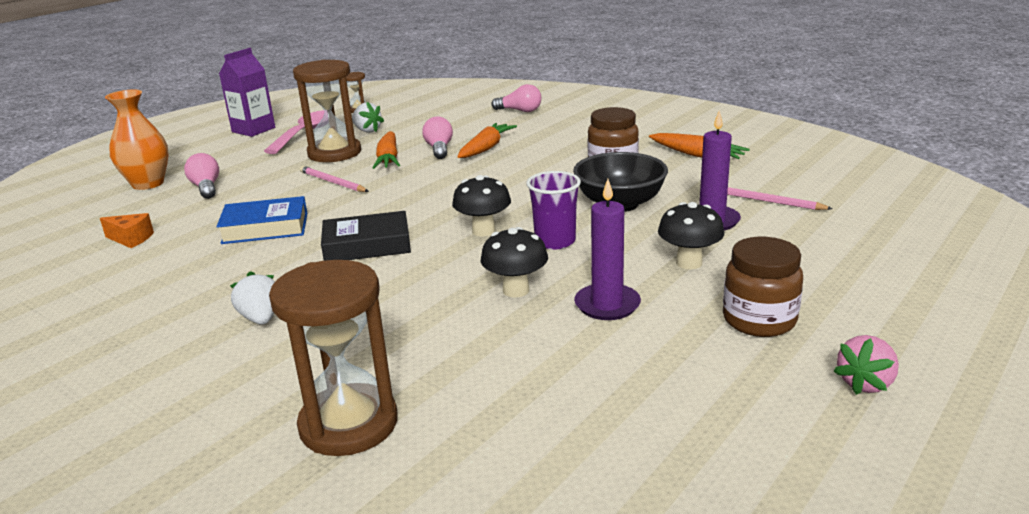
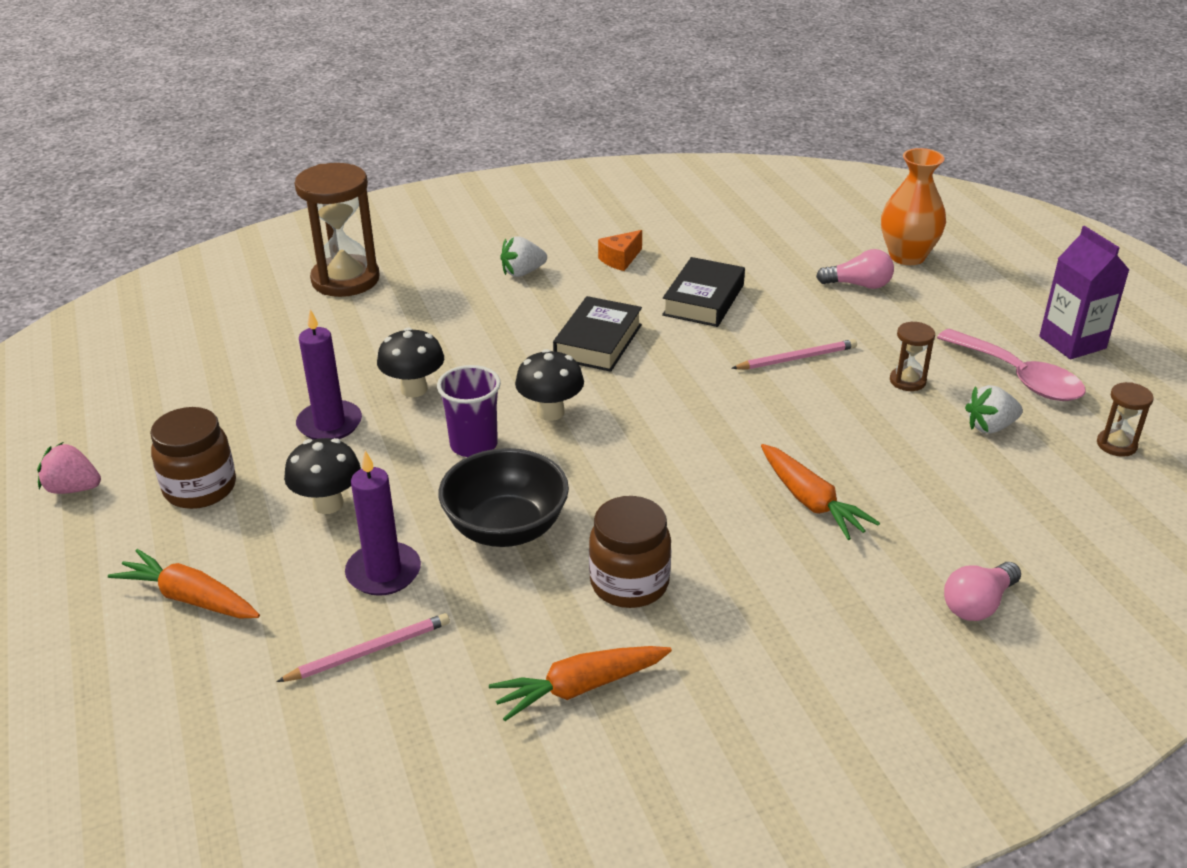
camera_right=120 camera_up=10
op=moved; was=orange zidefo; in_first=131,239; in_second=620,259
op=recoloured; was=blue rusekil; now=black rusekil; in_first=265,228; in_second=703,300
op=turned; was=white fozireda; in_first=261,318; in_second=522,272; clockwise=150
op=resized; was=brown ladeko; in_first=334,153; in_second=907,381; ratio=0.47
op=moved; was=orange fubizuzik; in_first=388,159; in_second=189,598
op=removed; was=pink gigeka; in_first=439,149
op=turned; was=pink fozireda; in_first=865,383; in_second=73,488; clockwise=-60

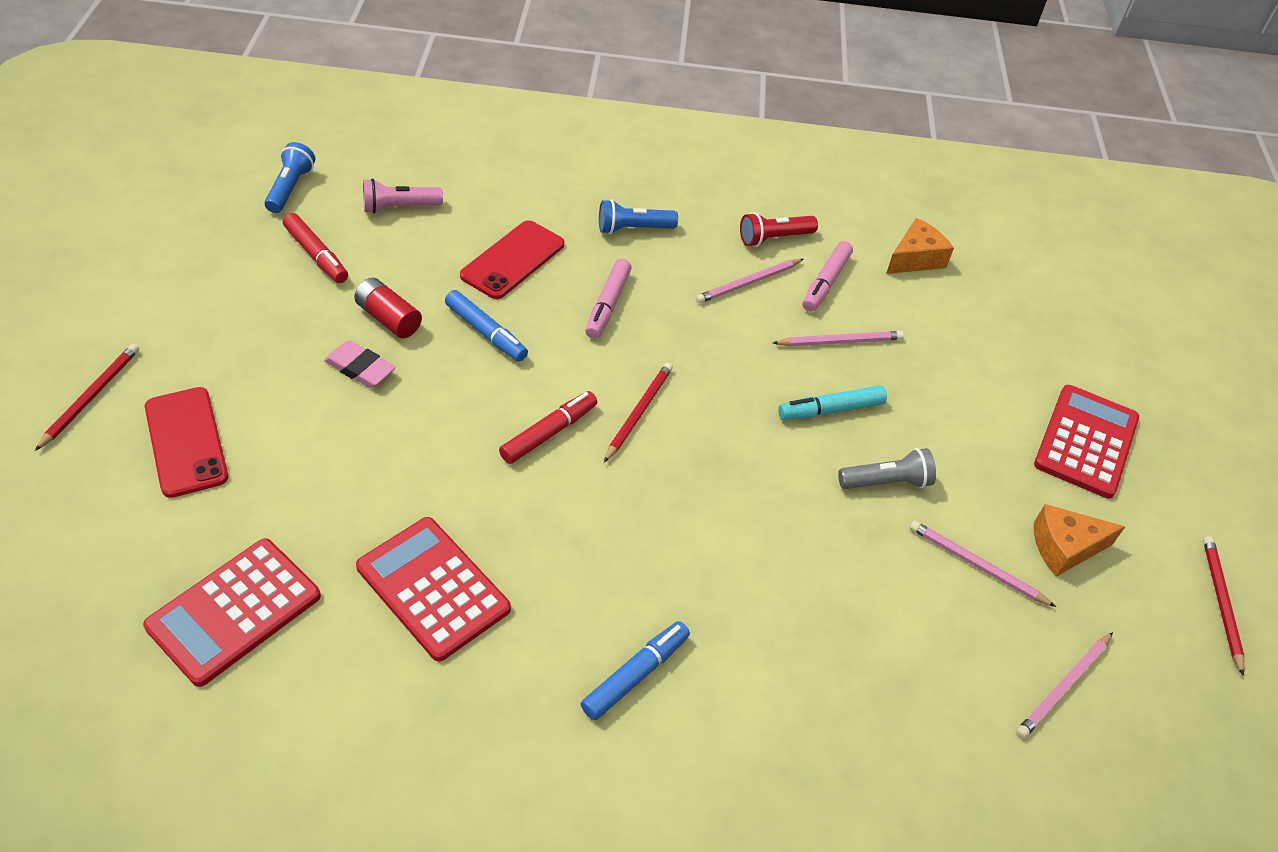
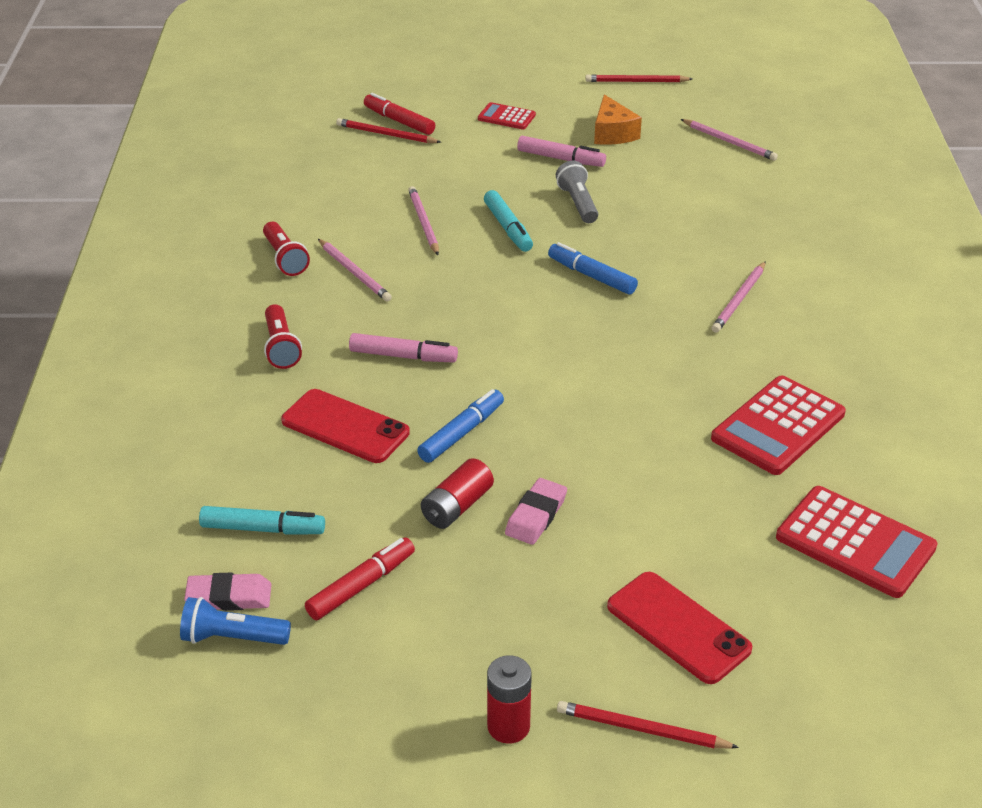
camera_right=-90 camera_up=-10
op=turned; was=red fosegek; in_first=186,442; in_second=678,628; clockwise=75
op=replaced; was=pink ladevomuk; now=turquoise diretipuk; in_first=399,207; in_second=263,529
op=moved; was=red diretipuk; in_first=549,433; in_second=399,121
op=moved; was=blue diretipuk; in_first=635,675; in_second=591,276
op=recoloured; was=blue ladevomuk; now=red ladevomuk; in_first=633,229; in_second=281,347
op=moved; was=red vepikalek; in_first=638,412; in_second=386,134
op=moved; was=pink diretipuk; in_first=825,283; in_second=561,159
op=removed; was=orange zidefo; in_first=915,258
op=moved; was=pink vepikalek; in_first=976,565; in_second=739,299
op=resized; was=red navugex; in_first=1086,441; in_second=506,117; ratio=0.54
op=added; now=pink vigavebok; in_second=229,597
op=added; now=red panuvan; in_second=508,726

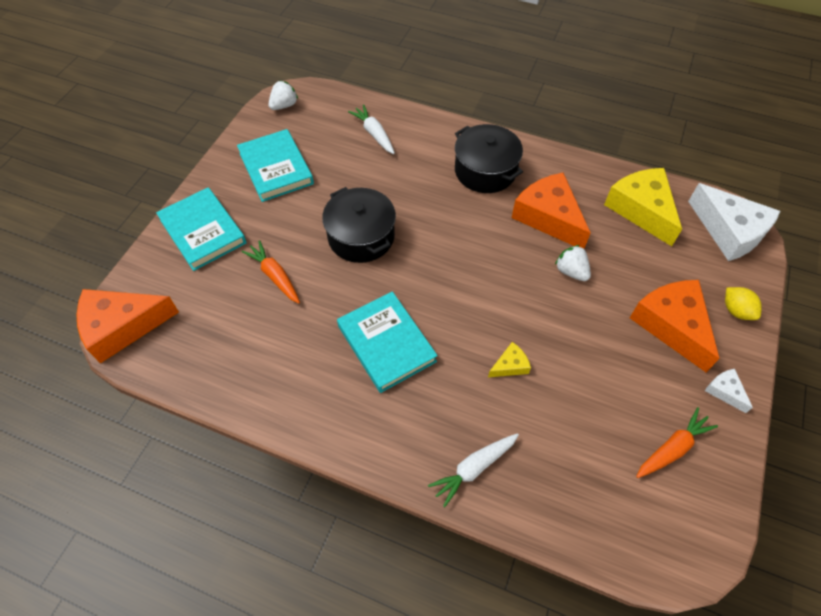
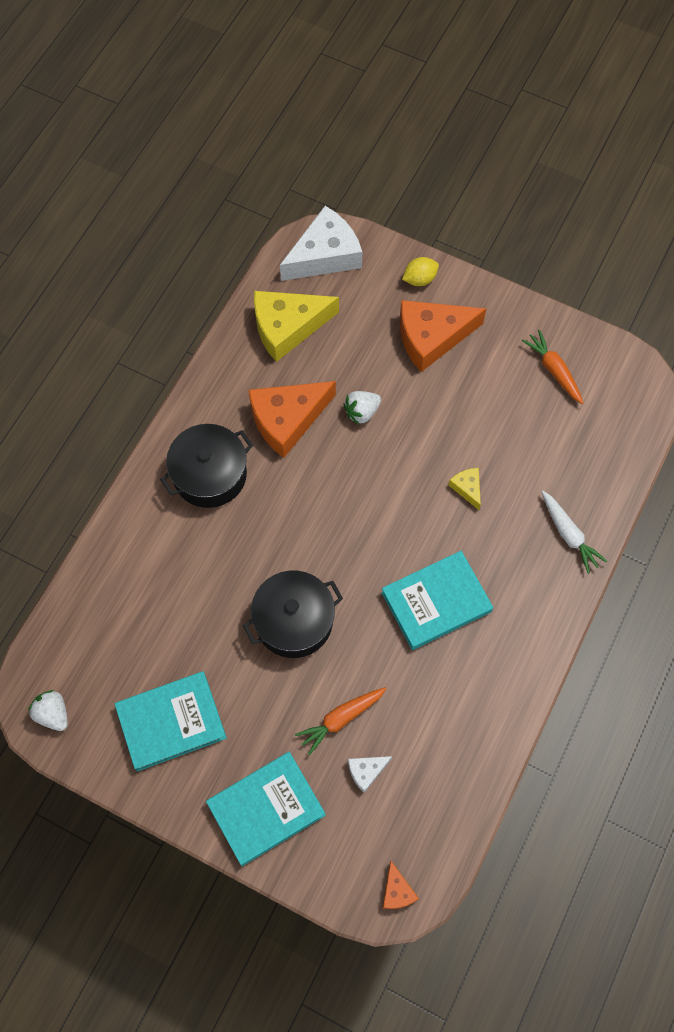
camera_right=-85 camera_up=10
op=resized; was=orange zidefo; in_first=122,327; in_second=397,891; ratio=0.45
op=removed; was=white fubizuzik; in_first=374,134
op=moved; was=white zidefo; in_first=725,391; in_second=366,771

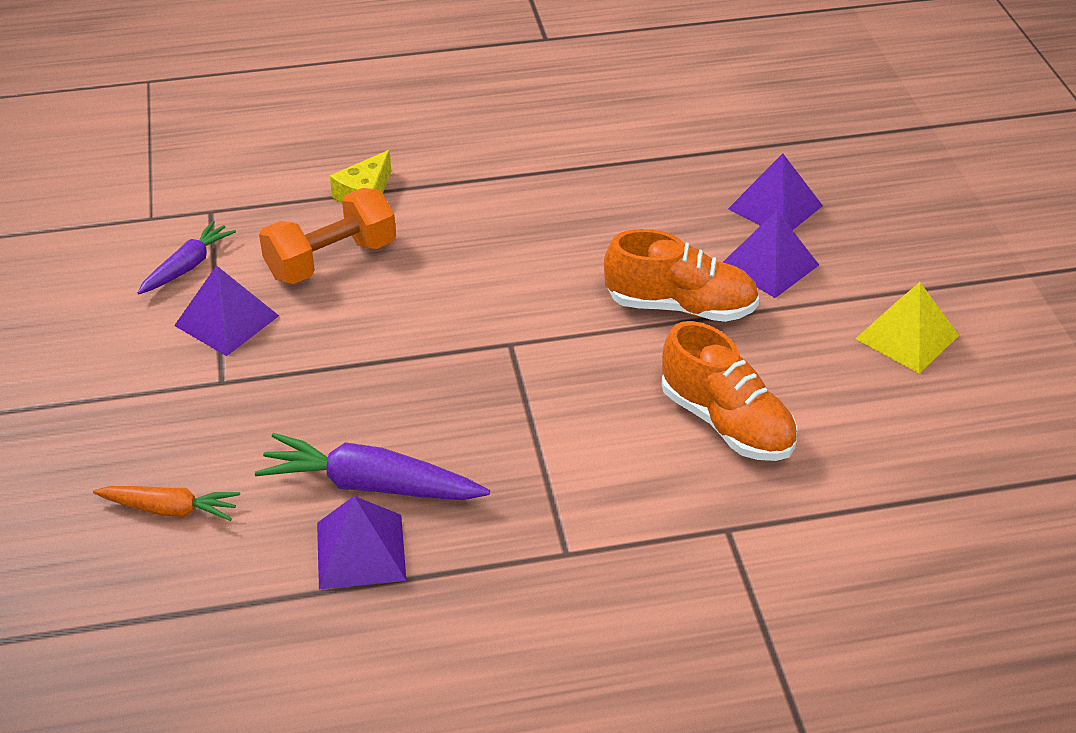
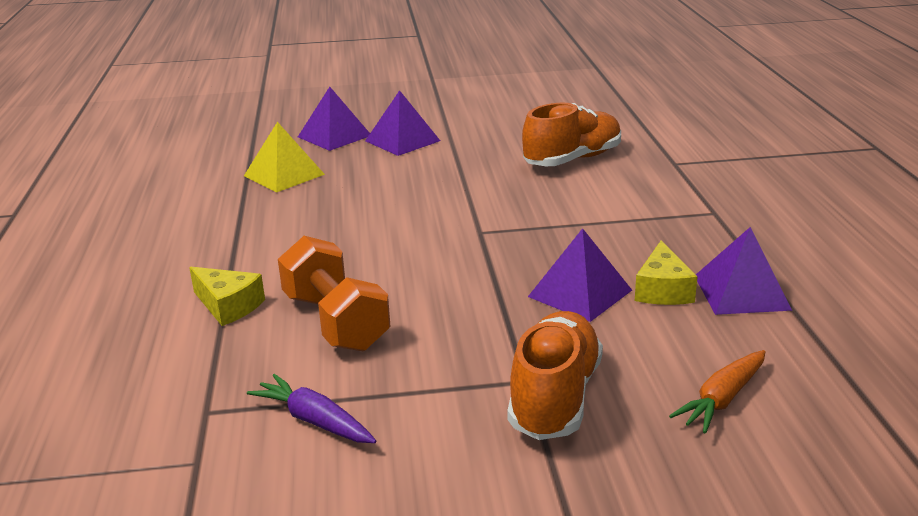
camera_right=-85 camera_up=-15
op=turned; was=orange fubizuzik; in_first=170,509; in_second=722,399; clockwise=-150
op=moved; was=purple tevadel; in_first=226,320; in_second=579,293
op=replaced; was=purple fubizuzik; now=yellow zidefo; in_first=371,485; in_second=662,290
op=moved; was=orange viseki; in_first=680,306; in_second=555,397
op=moved; was=yellow tevadel; in_first=907,337; in_second=284,175

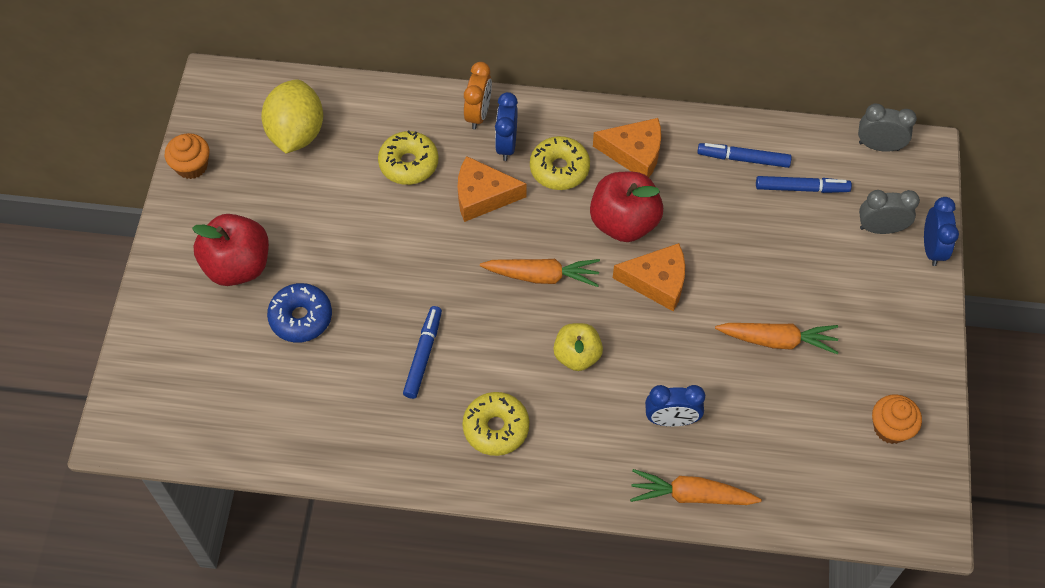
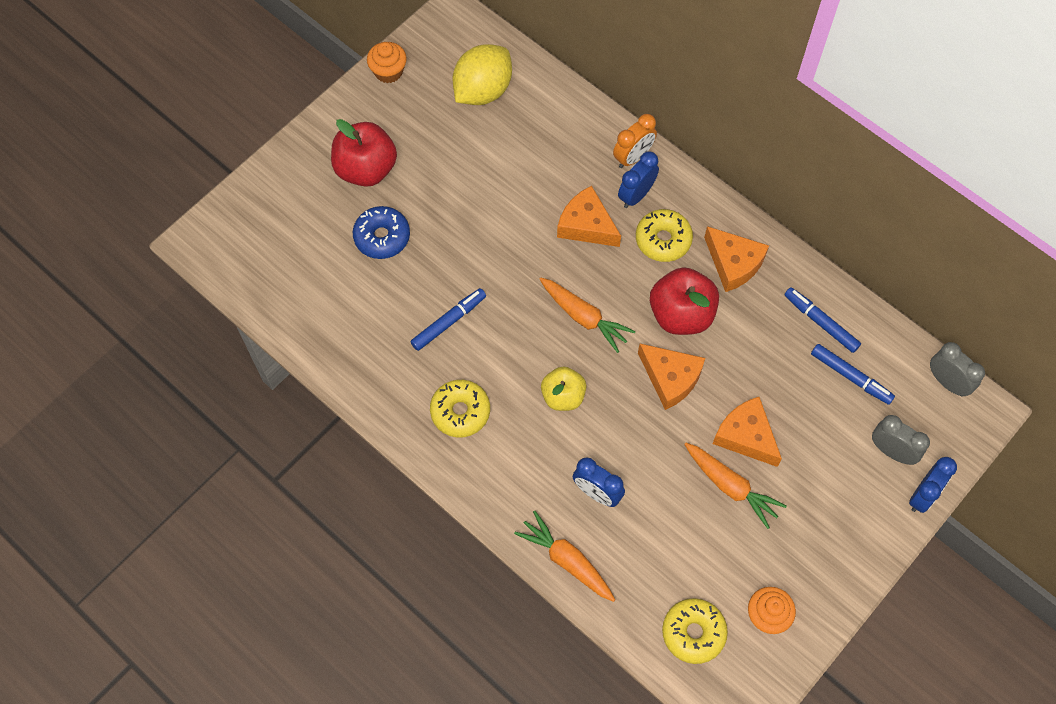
camera_right=35 camera_up=5
op=moved; was=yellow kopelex; in_first=409,164; in_second=693,633
op=added; now=orange zidefo; in_second=746,436

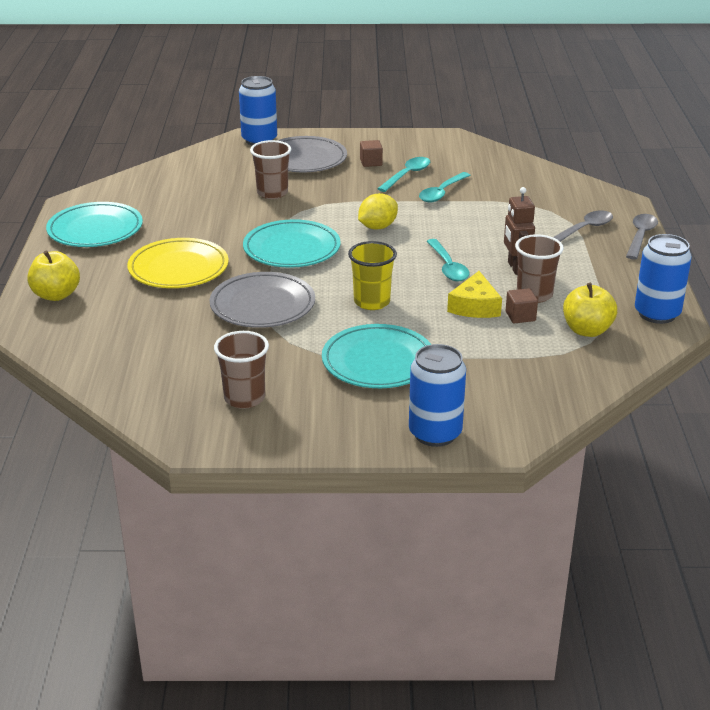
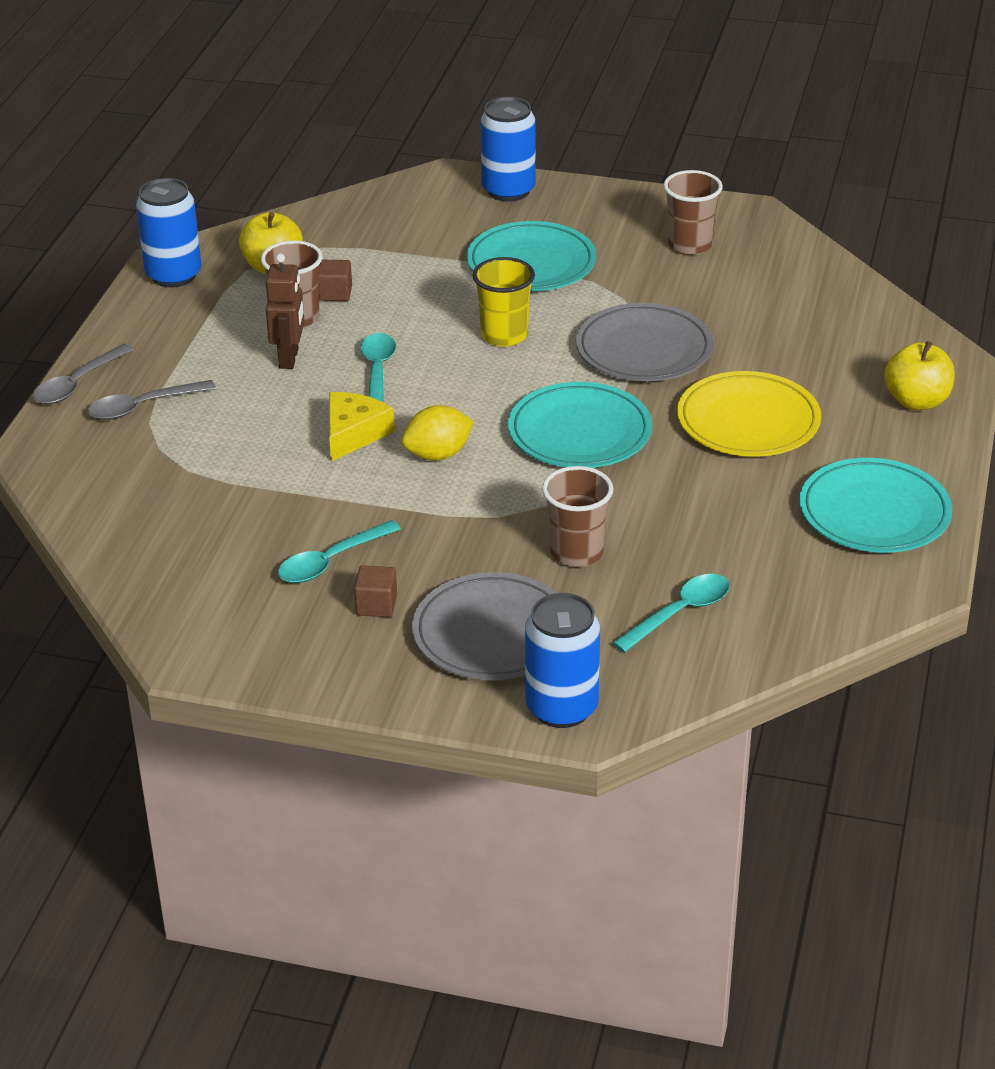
camera_right=-165 camera_up=5
op=moved; was=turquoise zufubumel; in_first=442,193; in_second=679,613
op=moved; was=yellow zidefo; in_first=475,306; in_second=353,434

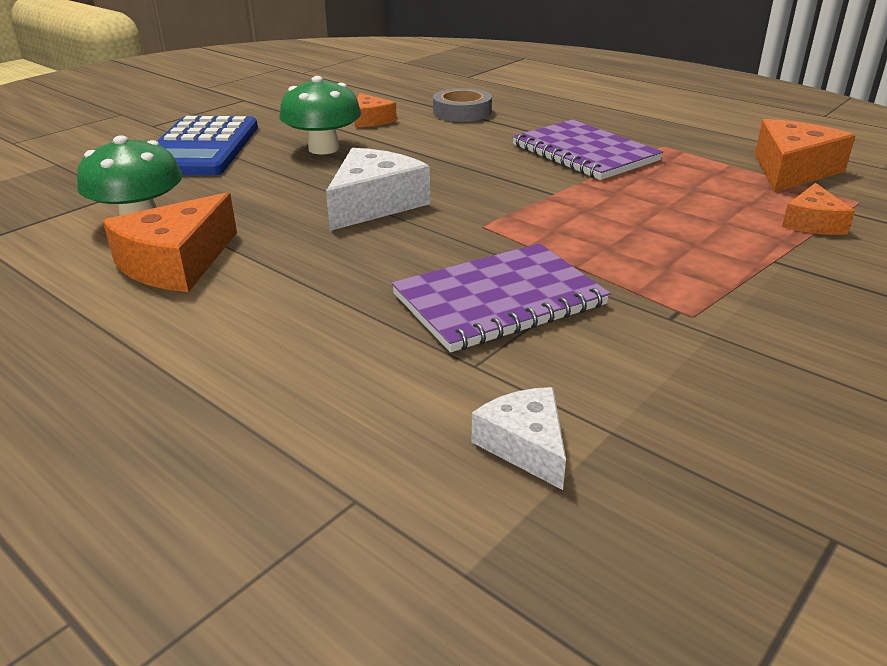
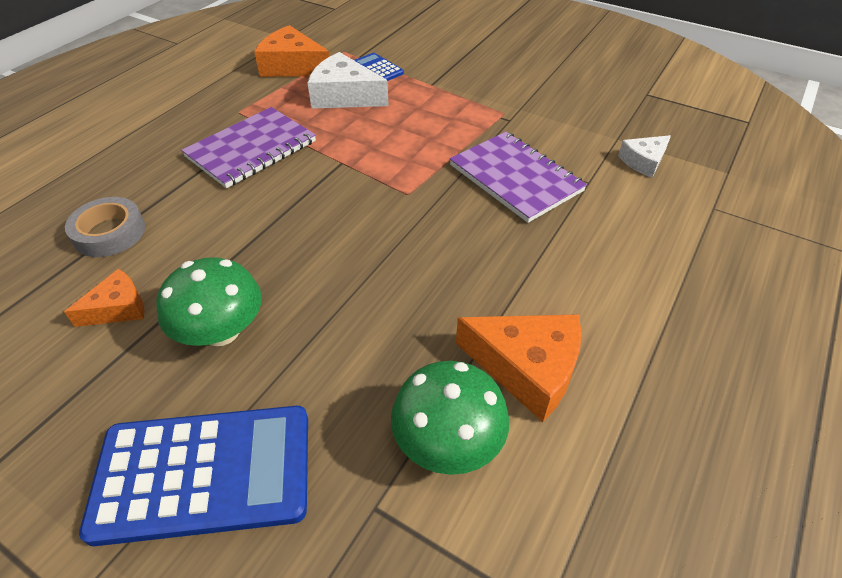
camera_right=-100 camera_up=15
op=moved; was=white zidefo; in_first=374,204; in_second=344,96
op=replaced; was=orange zidefo; now=blue navugex; in_first=812,223; in_second=377,68

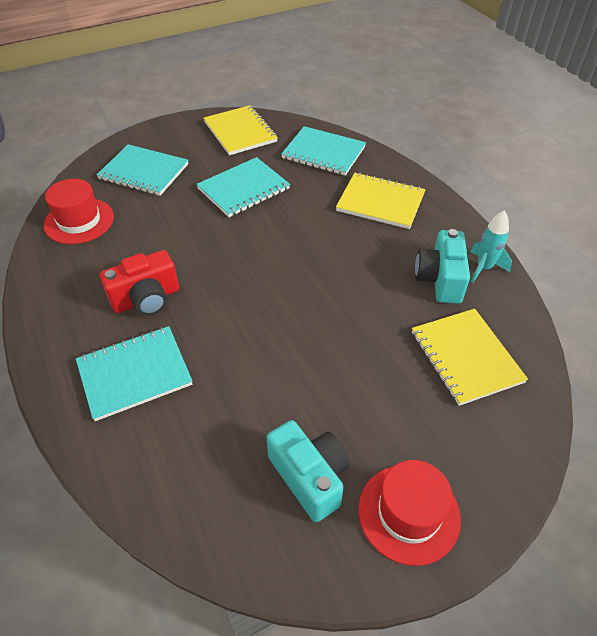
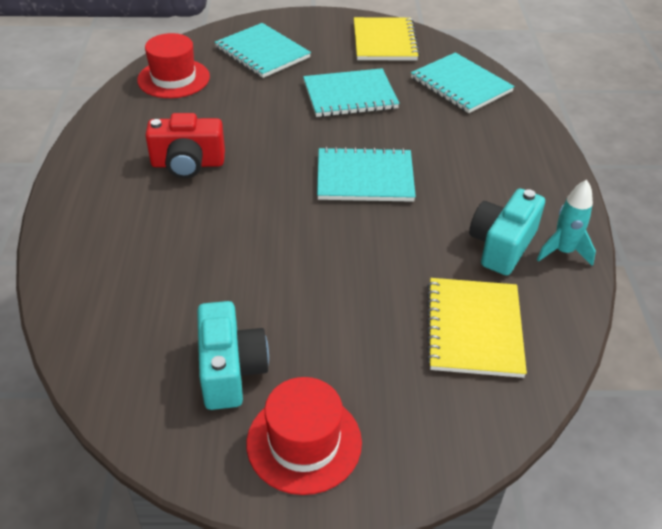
camera_right=25 camera_up=-5
op=moved; was=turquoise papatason; in_first=134,373; in_second=365,177
op=removed; was=yellow papatason; in_first=380,202

